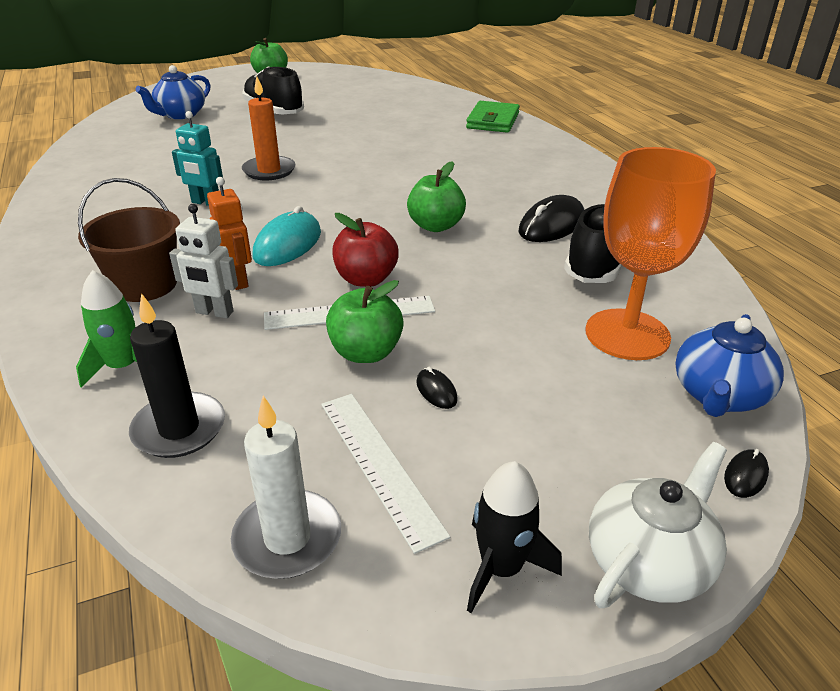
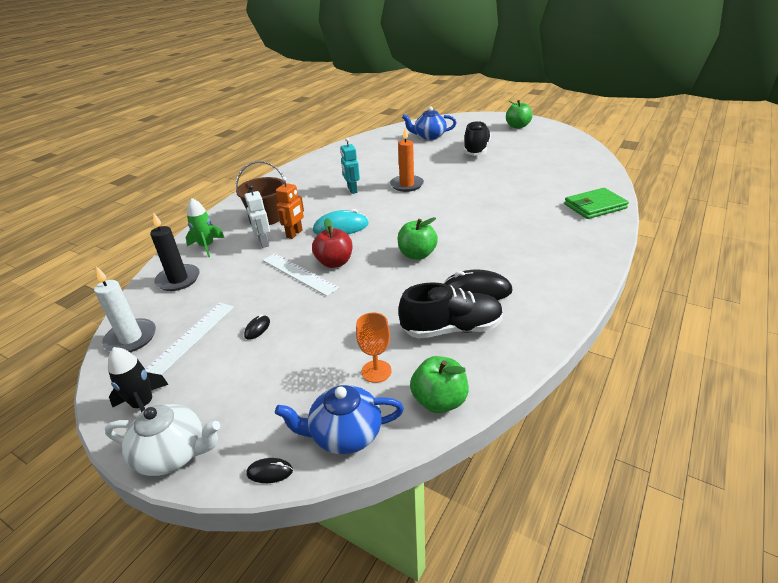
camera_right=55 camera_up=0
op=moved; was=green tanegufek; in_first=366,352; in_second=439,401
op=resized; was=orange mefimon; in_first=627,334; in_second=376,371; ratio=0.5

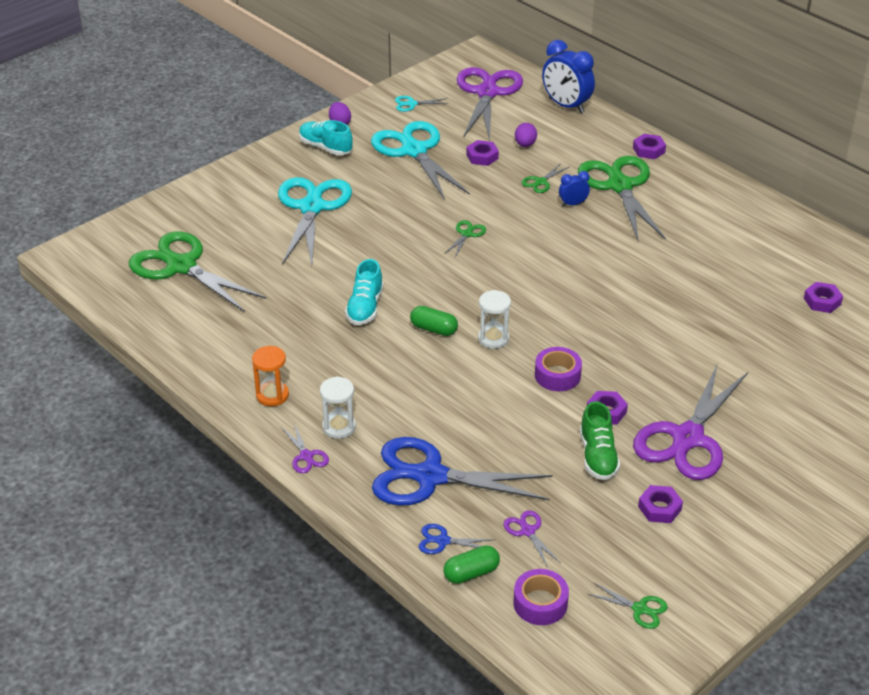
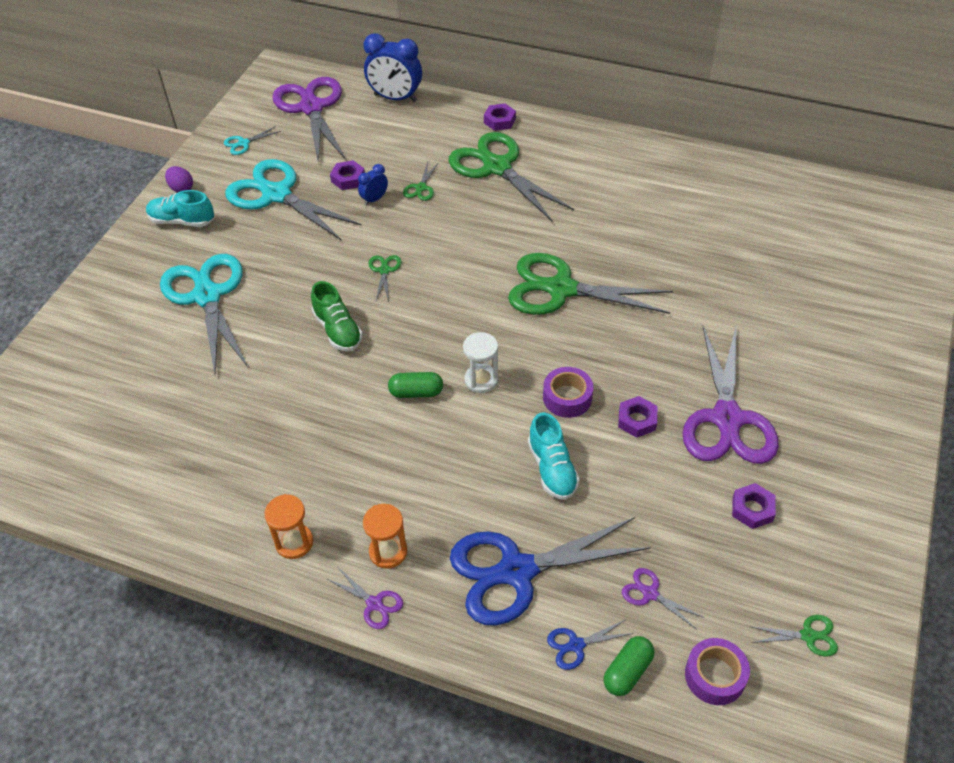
camera_right=-25 camera_up=10
op=moved; was=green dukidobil; in_first=181,266; in_second=561,289
op=recoloured; was=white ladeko; now=orange ladeko; in_first=339,427; in_second=388,552
op=moved; was=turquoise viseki; in_first=365,307; in_second=552,468
op=removed; was=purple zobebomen; in_first=525,144
op=moved; was=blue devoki; in_first=573,204; in_second=374,199
op=moved; was=green viseki; in_first=598,456; in_second=338,330
op=removed; was=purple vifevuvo; in_first=822,301

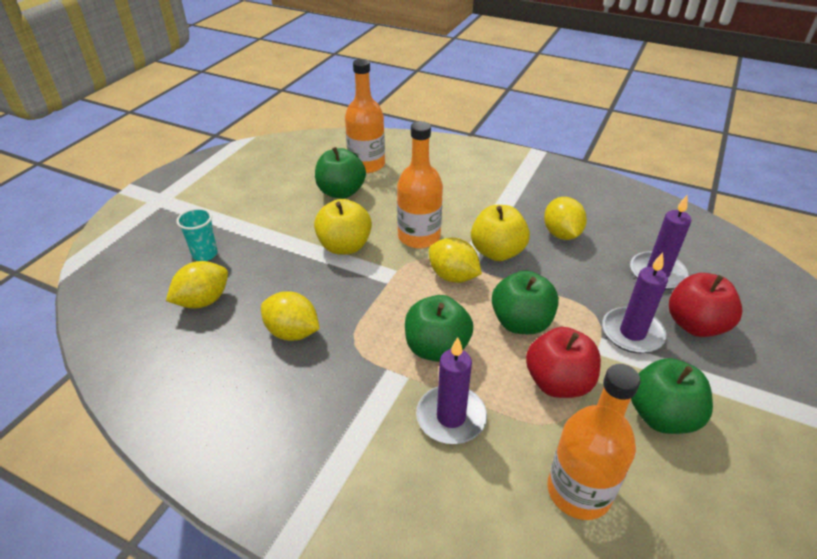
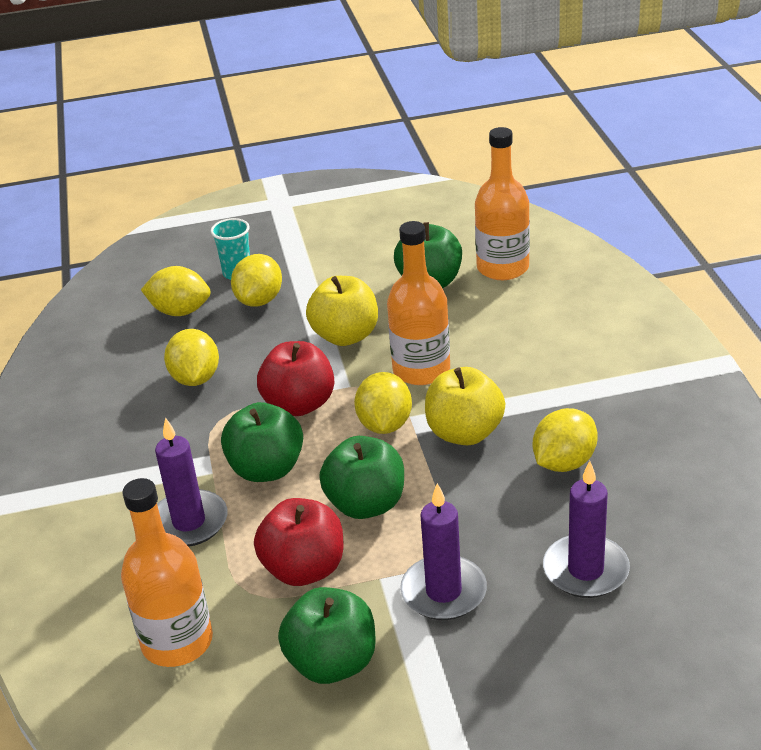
camera_right=55 camera_up=-5
op=moved; was=red tanegufek; in_first=695,325; in_second=299,404
op=added; now=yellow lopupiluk; in_second=259,300

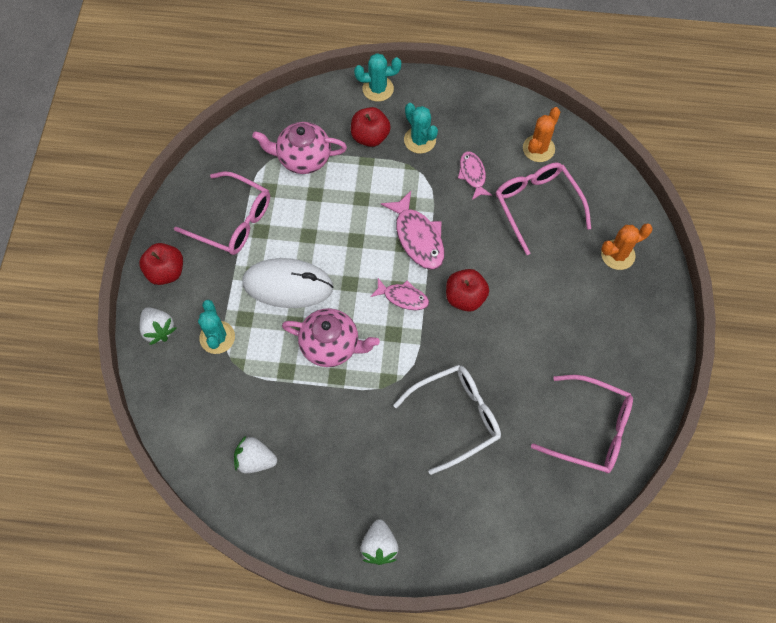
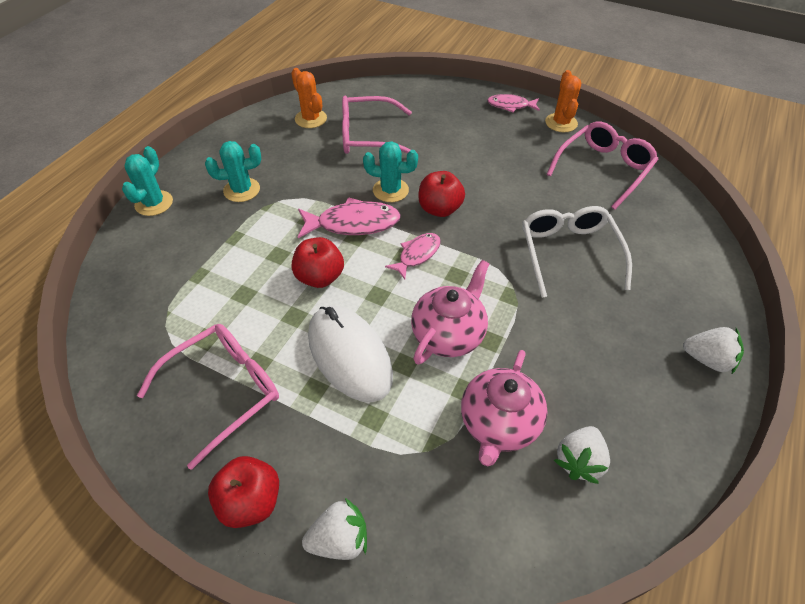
camera_right=-70 camera_up=-15
op=moved; was=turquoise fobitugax; in_first=217,337; in_second=390,190
op=turned; was=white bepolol; in_first=288,285; in_second=349,355; clockwise=-60
op=moved; was=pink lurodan; in_first=303,158; in_second=498,424
op=moved; was=red tanegufek; in_first=370,137; in_second=320,277
op=moved; was=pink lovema; in_first=472,174; in_second=510,106
op=moved; was=orange fobitugax; in_first=617,255; in_second=561,123

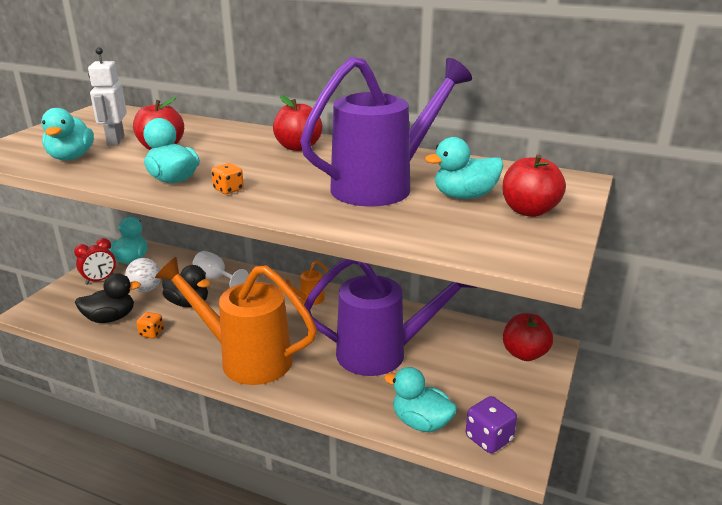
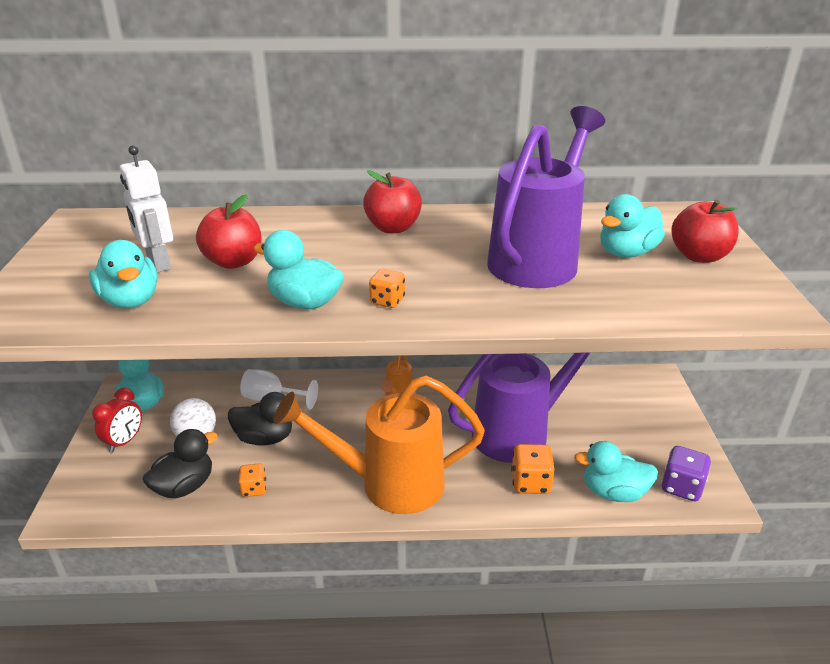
camera_right=-25 camera_up=5
op=removed; was=red tanegufek; in_first=524,354
op=added; now=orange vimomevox; in_second=530,483

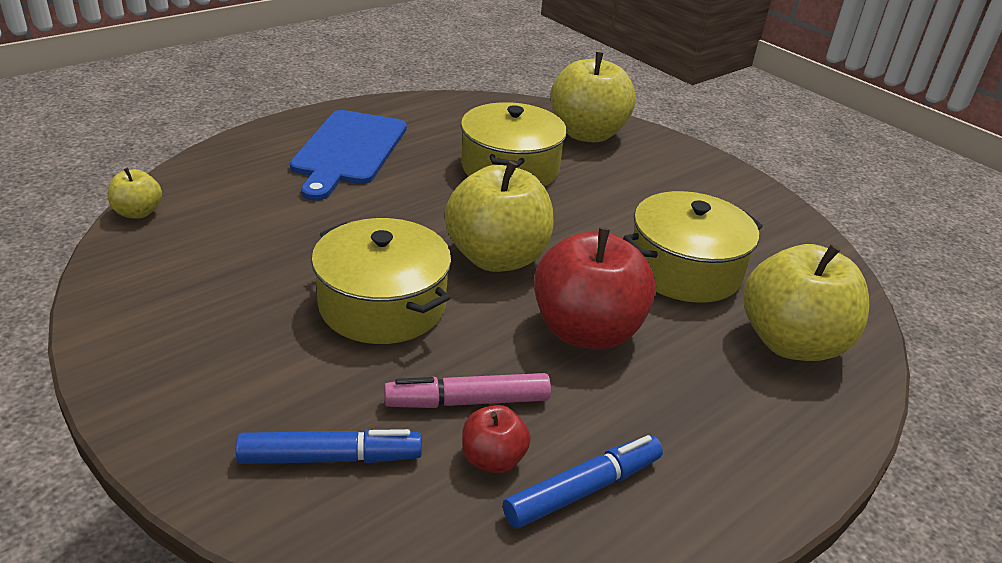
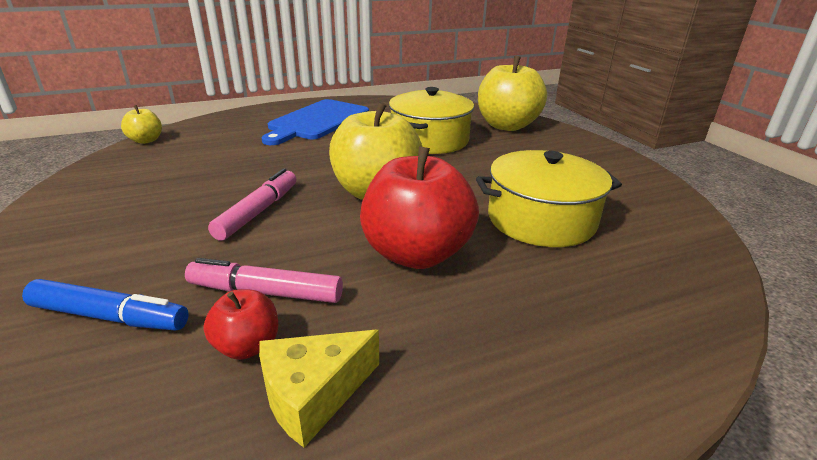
camera_right=20 camera_up=-5
op=replaced; was=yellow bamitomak; now=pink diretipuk; in_first=382,305; in_second=258,212
op=replaced; was=blue diretipuk; now=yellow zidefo; in_first=583,489; in_second=313,395
op=removed; was=yellow tanegufek; in_first=791,343

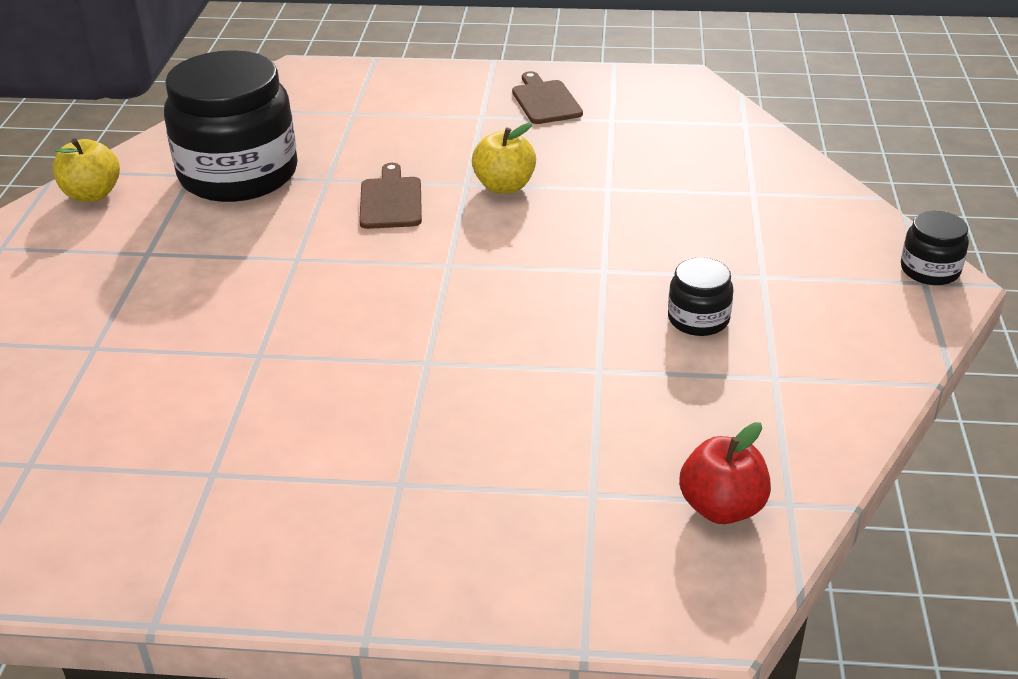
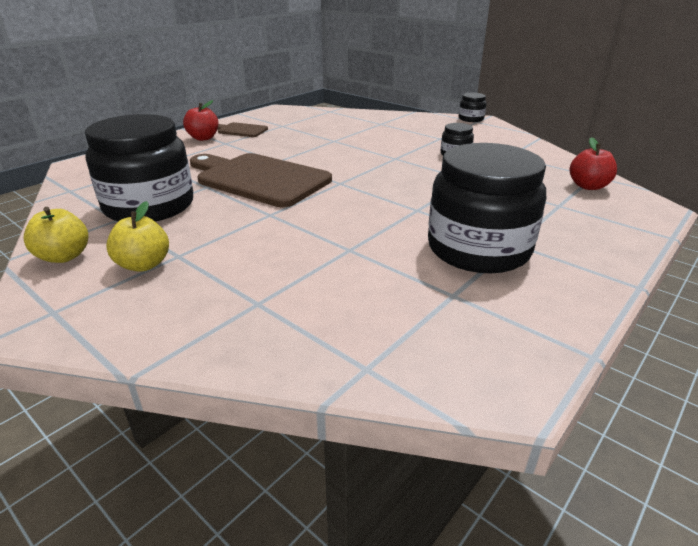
camera_right=-55 camera_up=-5
op=resized; was=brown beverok; in_first=391,201; in_second=259,179; ratio=2.12
op=moved; was=yellow tanegufek; in_first=504,186; in_second=144,265
op=added; now=red tanegufek; in_second=203,138
op=added; now=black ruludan; in_second=478,249

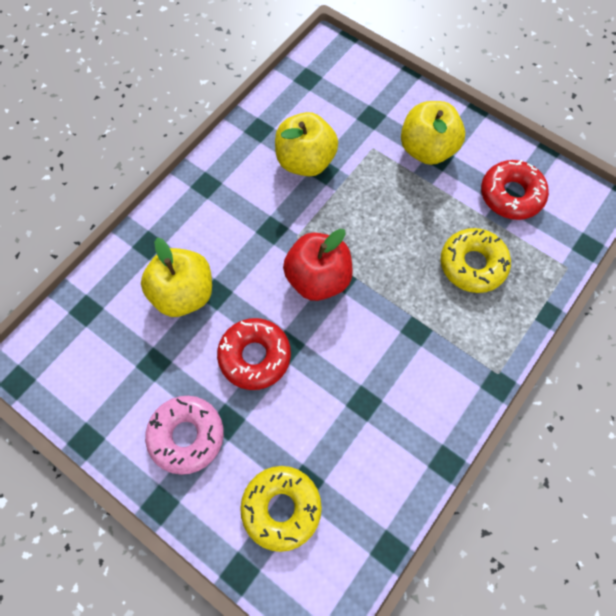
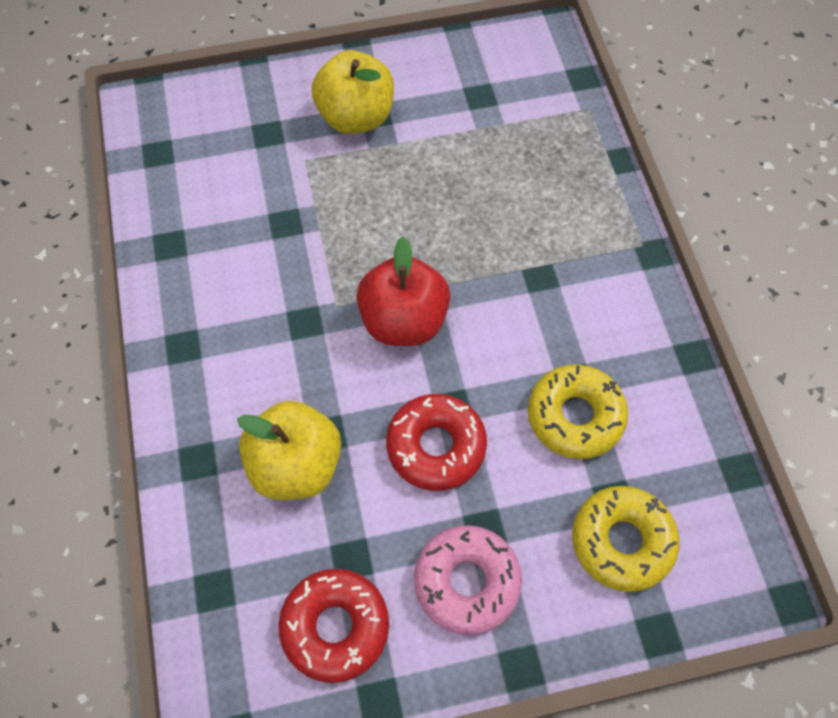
camera_right=-50 camera_up=-5
op=removed; was=yellow tanegufek; in_first=305,161
op=moved; was=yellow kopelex; in_first=472,264; in_second=575,416
op=moved; was=red kopelex; in_first=511,195; in_second=335,627

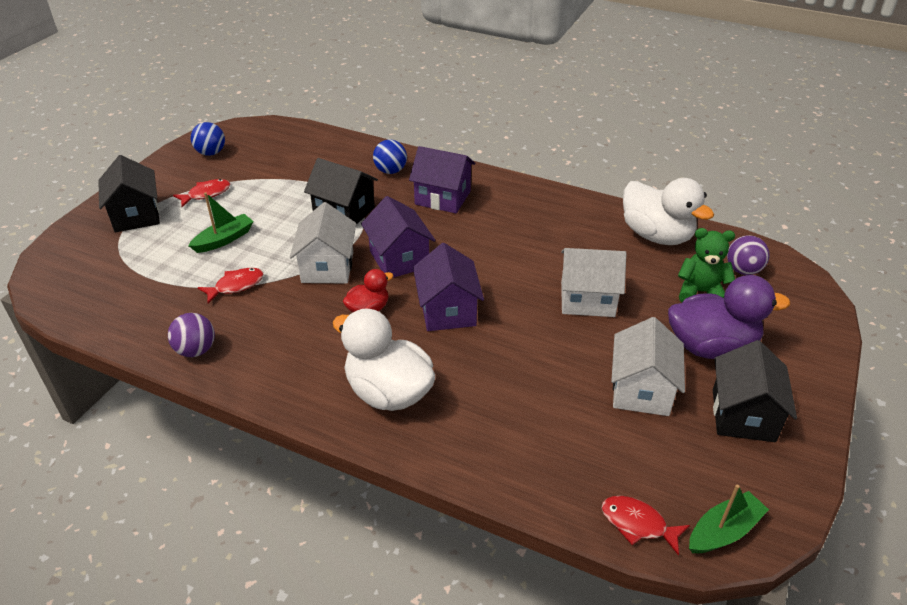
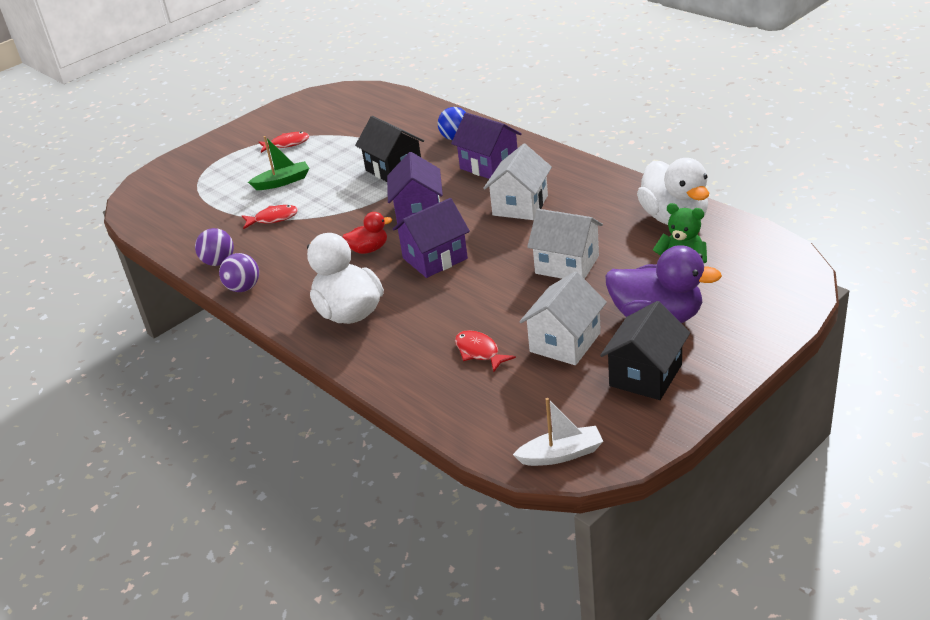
camera_right=25 camera_up=-5
op=removed; was=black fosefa; in_first=136,215
op=removed; was=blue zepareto; in_first=211,153
op=moved; was=white fosefa; in_first=327,267; in_second=520,205
op=turned; was=purple fosefa; in_first=447,310; in_second=435,258; clockwise=45
op=moved; was=red lovema; in_first=637,524; in_second=479,352
op=recoloured; was=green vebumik; now=white vebumik; in_first=724,531; in_second=561,454
op=moved; was=purple zepareto; in_first=743,270; in_second=243,288

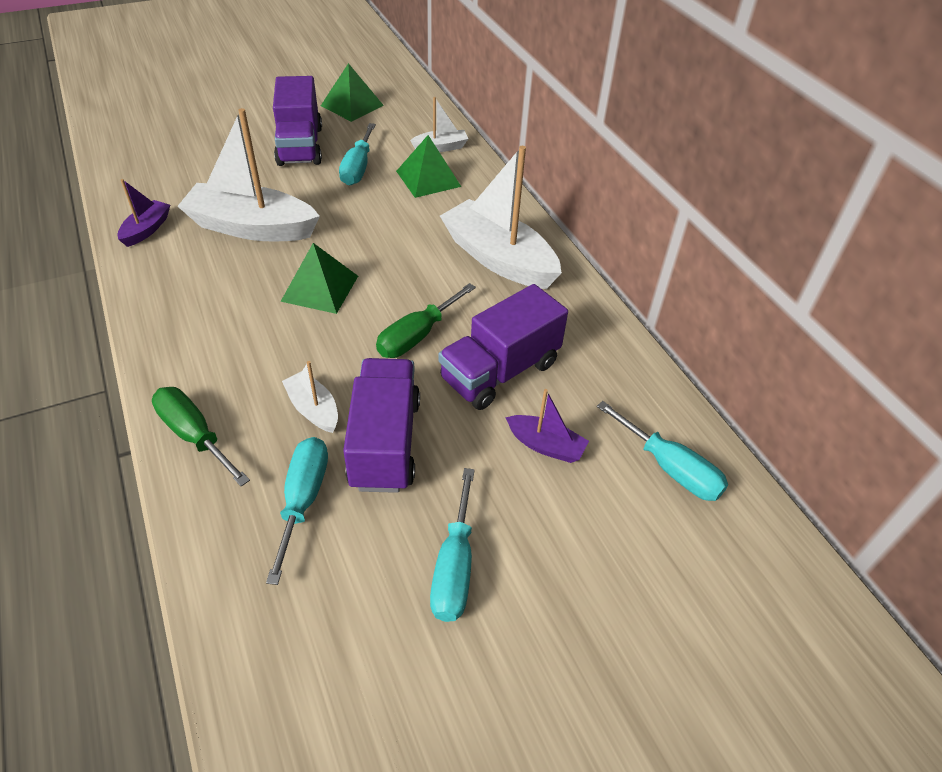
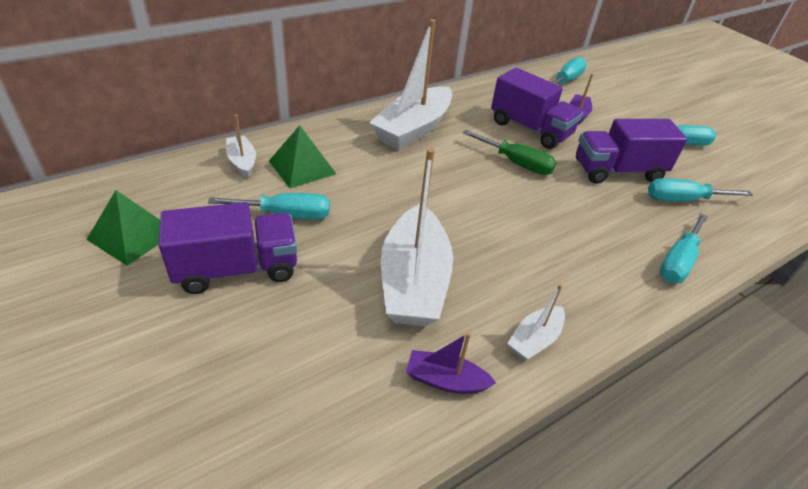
camera_right=-100 camera_up=-5
op=recoloured; was=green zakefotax; now=turquoise zakefotax; in_first=194,435; in_second=678,261
op=removed; was=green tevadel; in_first=320,288
op=moved; was=white vebumik; in_first=313,409; in_second=534,340

